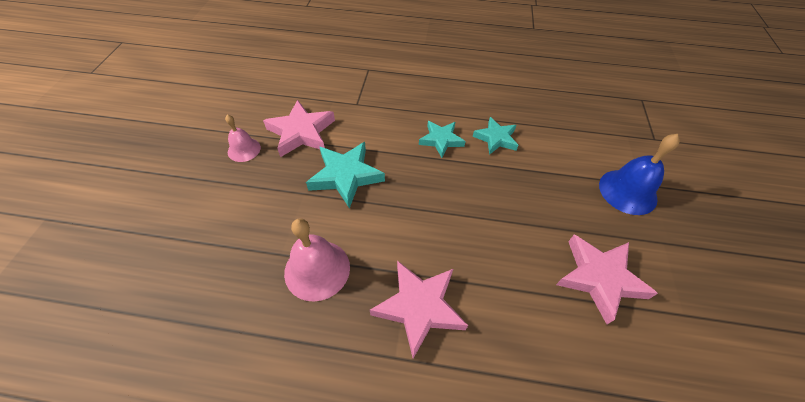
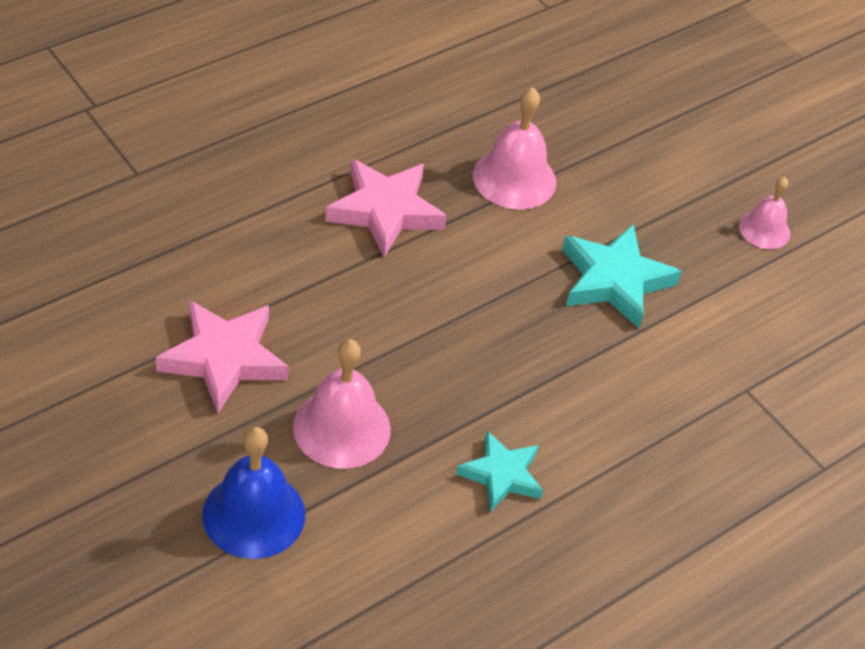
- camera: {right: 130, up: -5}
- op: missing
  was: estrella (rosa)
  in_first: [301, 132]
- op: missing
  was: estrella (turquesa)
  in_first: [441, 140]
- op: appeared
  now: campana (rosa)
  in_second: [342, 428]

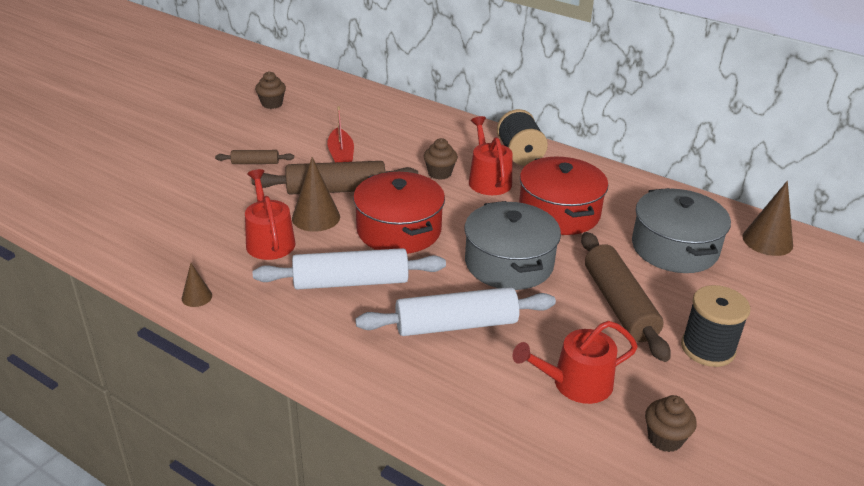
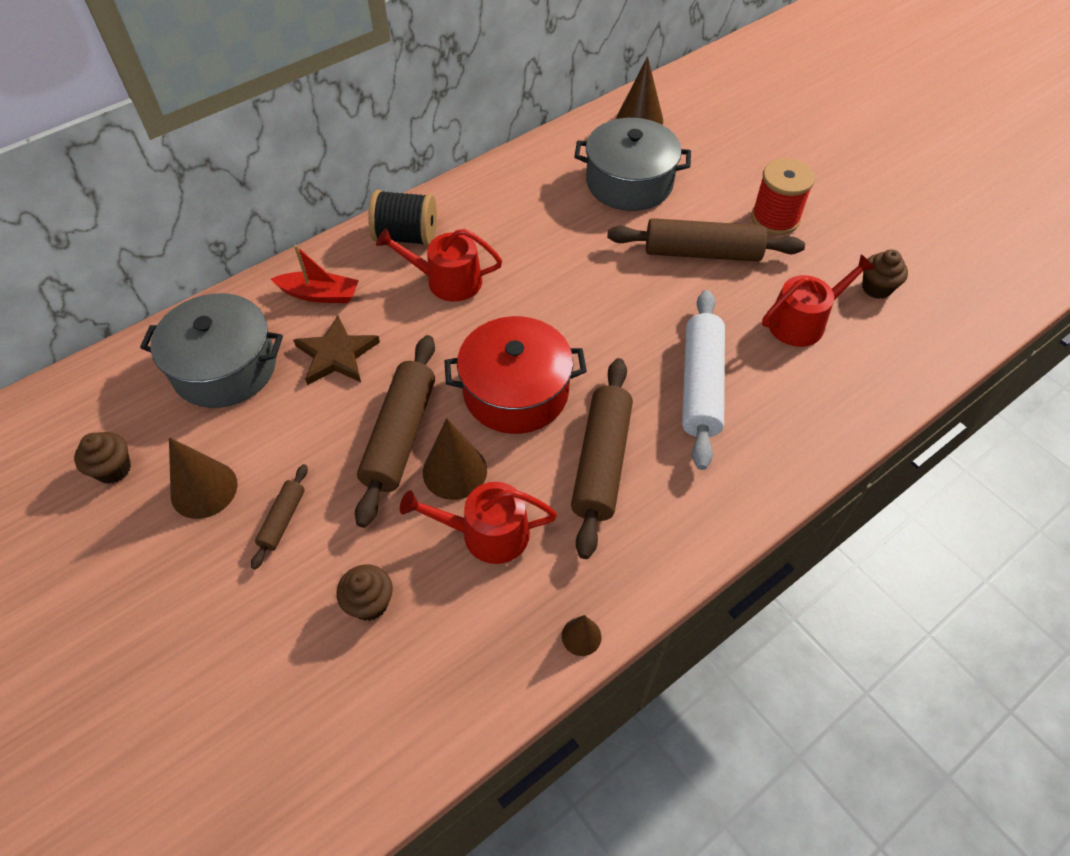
- camera: {right: -70, up: 20}
- op: relocated
  was: barco (rojo)
  in_first: [341, 155]
  in_second: [320, 294]
- op: relocated
  was: magdalena (marrón)
  in_first: [439, 173]
  in_second: [370, 603]
- op: missing
  was: olla (rojo)
  in_first: [559, 212]
- op: relocated
  was: olla (gris)
  in_first: [509, 263]
  in_second: [225, 367]
- op: colour
  was: rodillo (blanco)
  now: rodillo (marrón)
  in_first: [351, 282]
  in_second: [601, 462]
- op: colour
  was: carrete (negro)
  now: carrete (rojo)
  in_first: [707, 348]
  in_second: [775, 219]
- op: spun
  was: regadera (rojo)
  in_first: [575, 383]
  in_second: [802, 321]
  clockwise: -120
- op: appeared
  now: estrella (marrón)
  in_second: [336, 354]
- op: appeared
  now: cono (marrón)
  in_second: [204, 489]

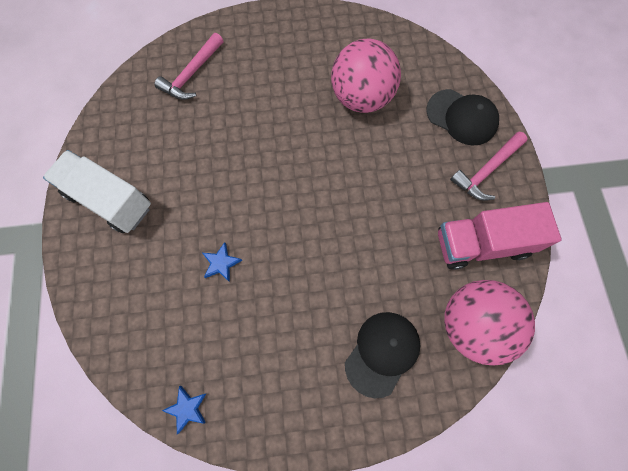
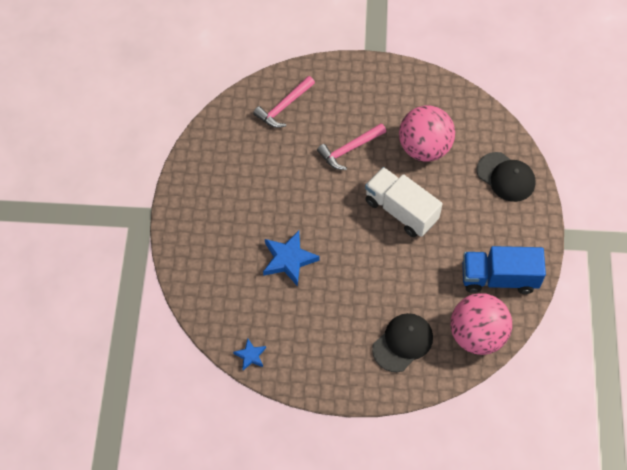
- camera: {right: 10, up: -10}
- op: relocated
  was: martillo (rosa)
  in_first: [486, 171]
  in_second: [349, 149]
- op: relocated
  was: camión (blanco)
  in_first: [109, 200]
  in_second: [401, 210]
- op: colour
  was: camión (rosa)
  now: camión (azul)
  in_first: [482, 244]
  in_second: [499, 278]
- op: size
  was: estrella (azul)
  in_first: [221, 263]
  in_second: [289, 259]
  ratio: 1.84

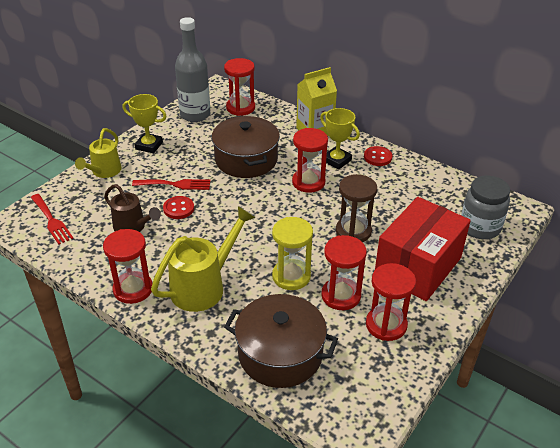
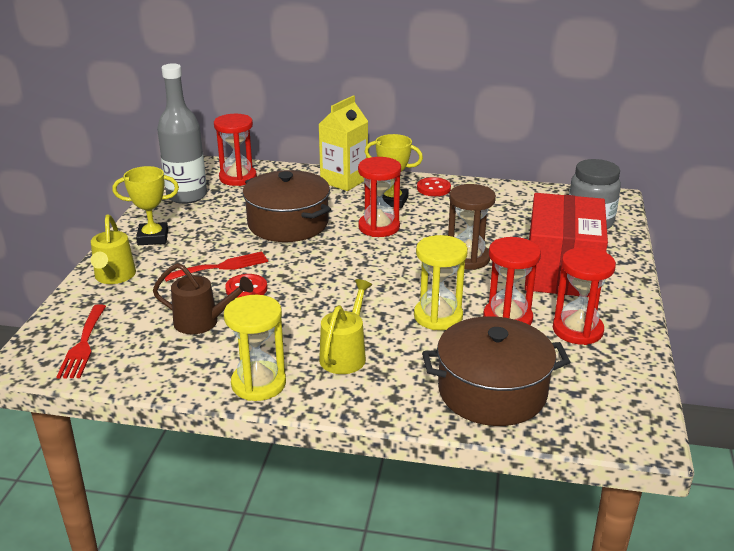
- camera: {right: -25, up: -10}
- op: spun
  was: tenedor (rojo)
  in_first: [51, 221]
  in_second: [83, 345]
  clockwise: 60
- op: size
  was: regadera (amarillo)
  in_first: [204, 286]
  in_second: [345, 354]
  ratio: 0.65
- op: colour
  was: reloj de arena (rojo)
  now: reloj de arena (amarillo)
  in_first: [133, 289]
  in_second: [258, 384]

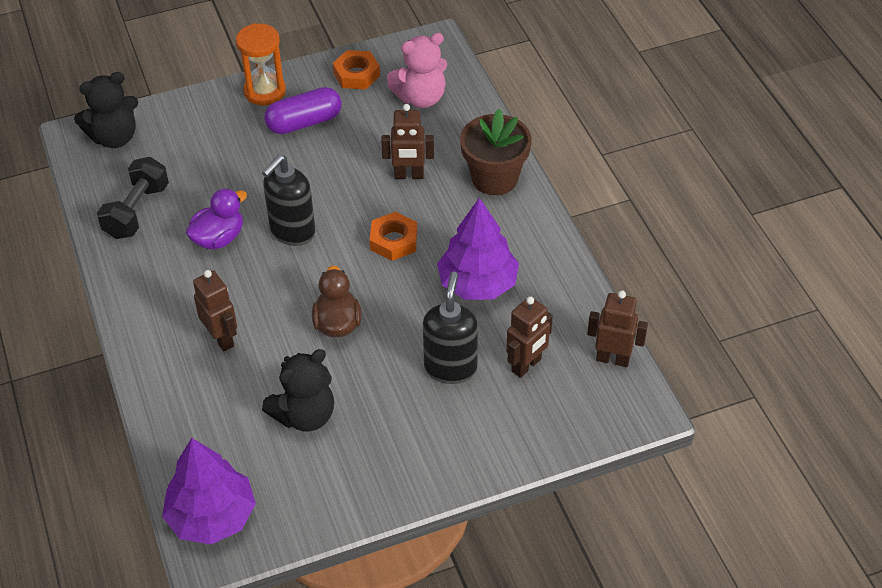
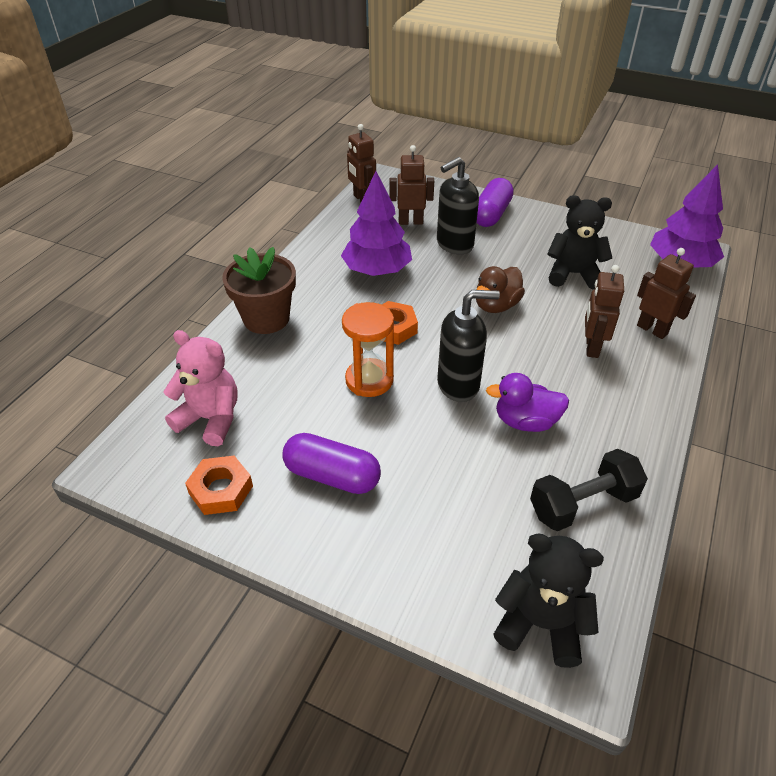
- camera: {right: -135, up: -5}
- op: relocated
  was: reloj de arena (naranja)
  in_first: [265, 91]
  in_second: [369, 380]
- op: relocated
  was: robot (marrón)
  in_first: [409, 175]
  in_second: [652, 329]
- op: appeared
  now: cápsula (morado)
  in_second: [491, 214]

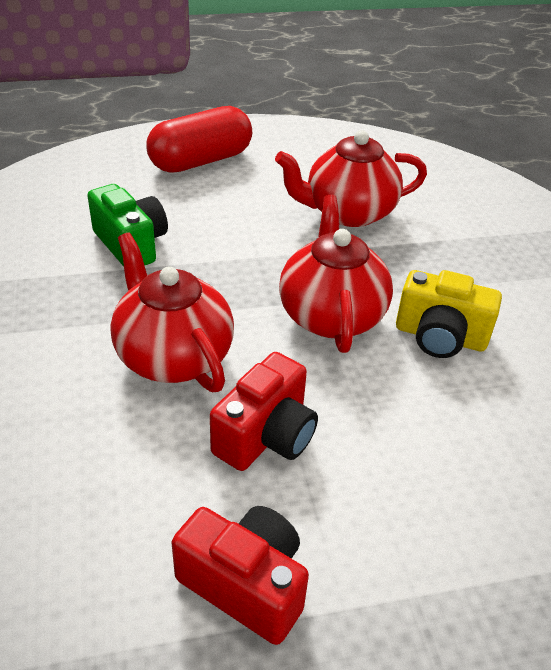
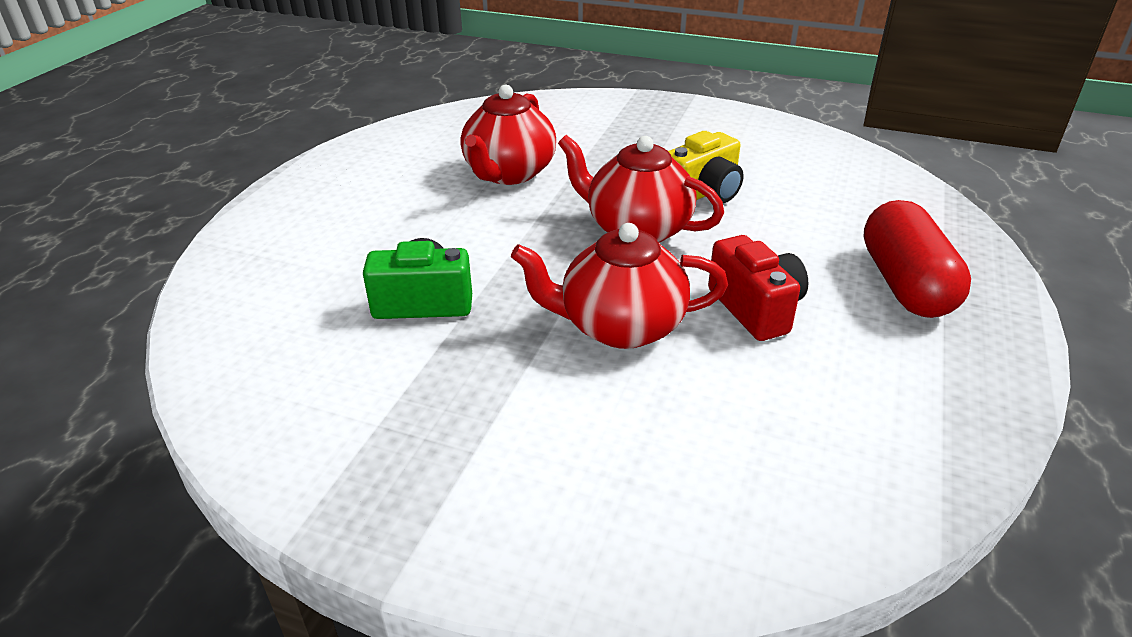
- camera: {right: -55, up: -5}
- op: relocated
  was: cápsula (rojo)
  in_first: [201, 161]
  in_second: [905, 284]
- op: missing
  was: cámara (rojo)
  in_first: [245, 584]

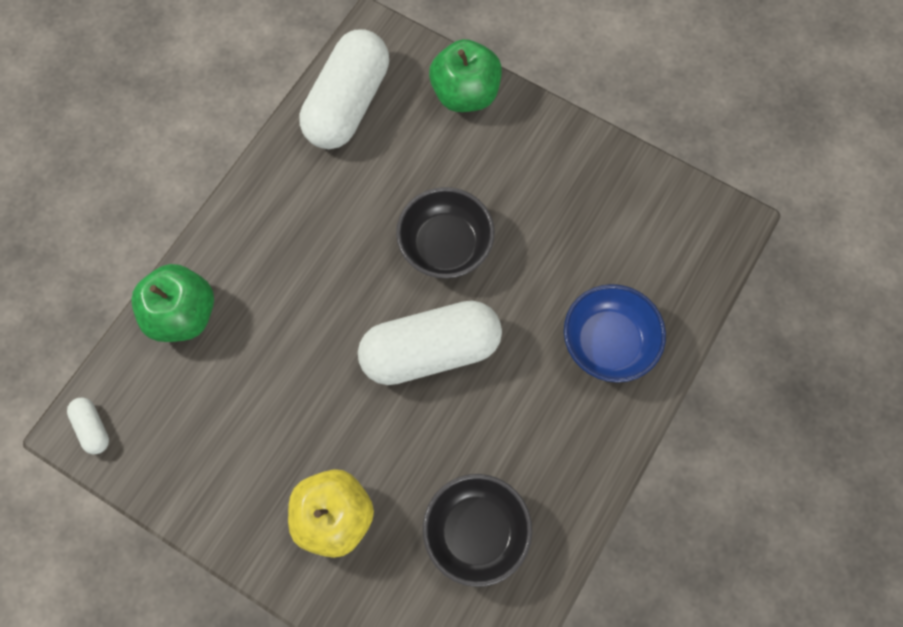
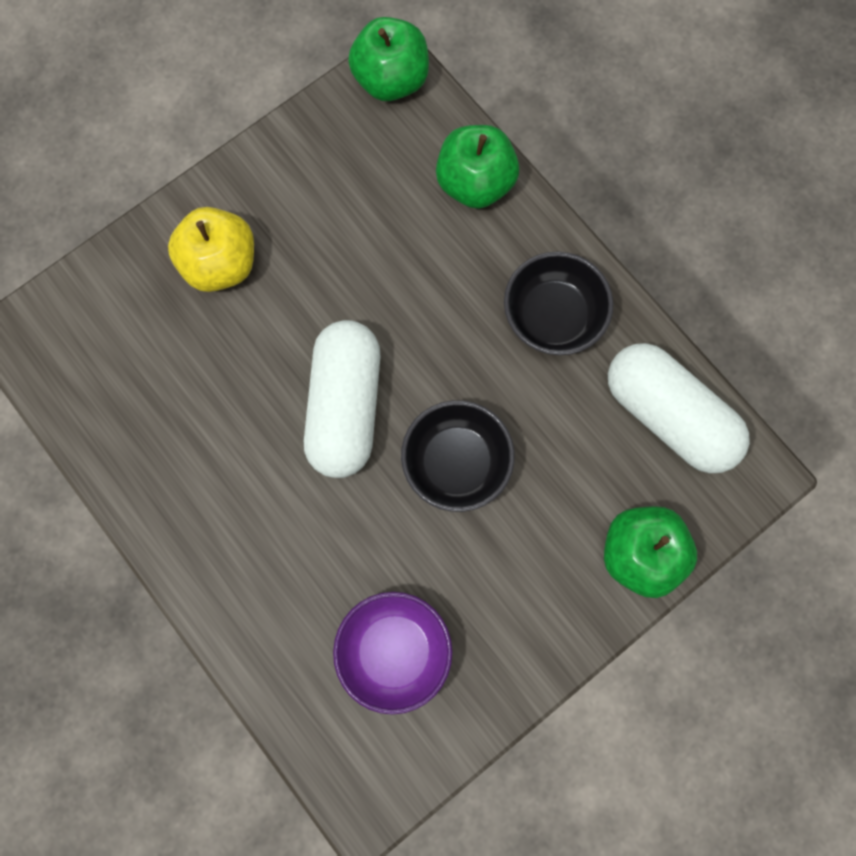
- camera: {right: 110, up: 5}
- op: missing
  was: cuenco (azul)
  in_first: [608, 342]
- op: exchanged
  was: cápsula (blanco)
  now: manzana (verde)
  in_first: [93, 428]
  in_second: [391, 80]
- op: relocated
  was: cuenco (negro)
  in_first: [476, 531]
  in_second: [553, 316]
- op: appeared
  now: cuenco (morado)
  in_second: [394, 651]

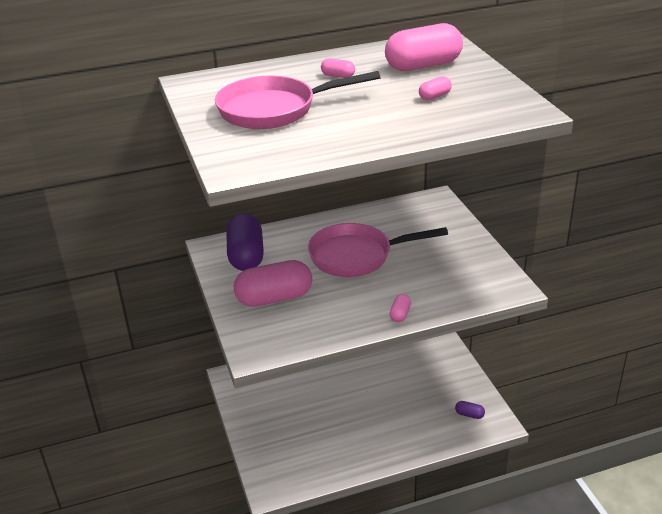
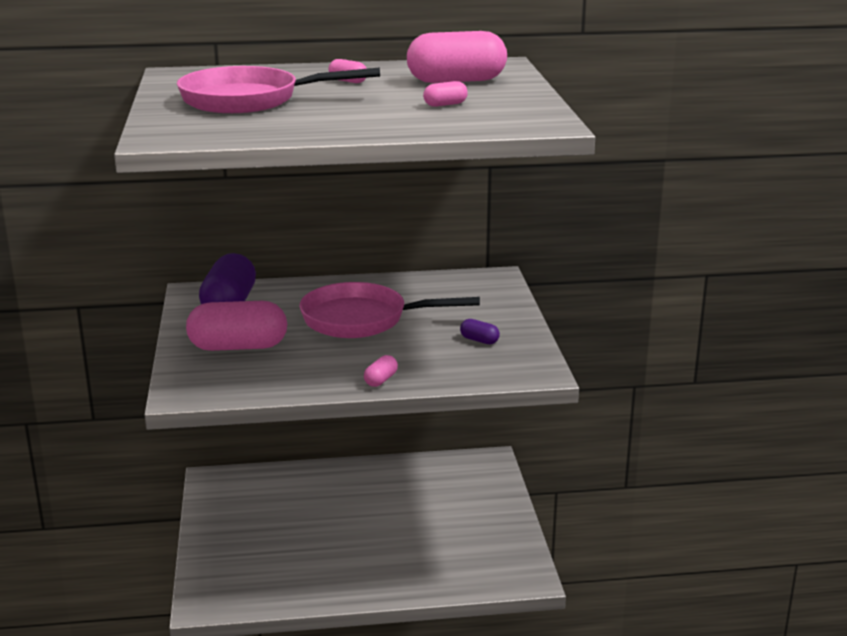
- camera: {right: 10, up: -10}
- op: relocated
  was: cápsula (morado)
  in_first: [469, 414]
  in_second: [479, 340]

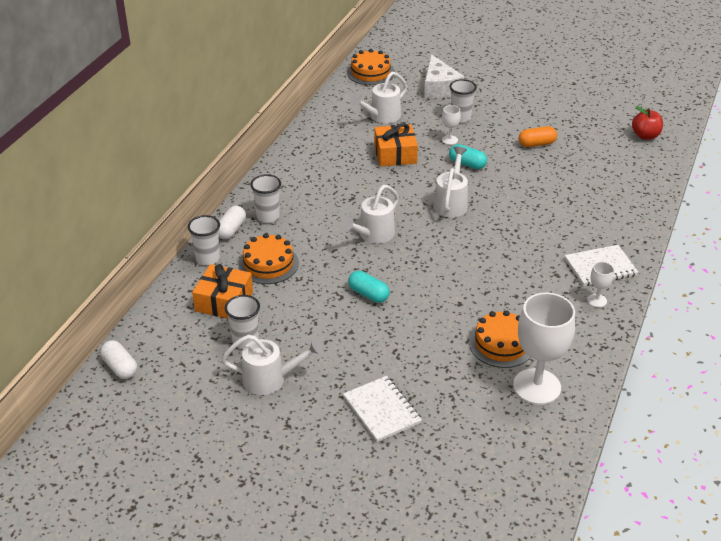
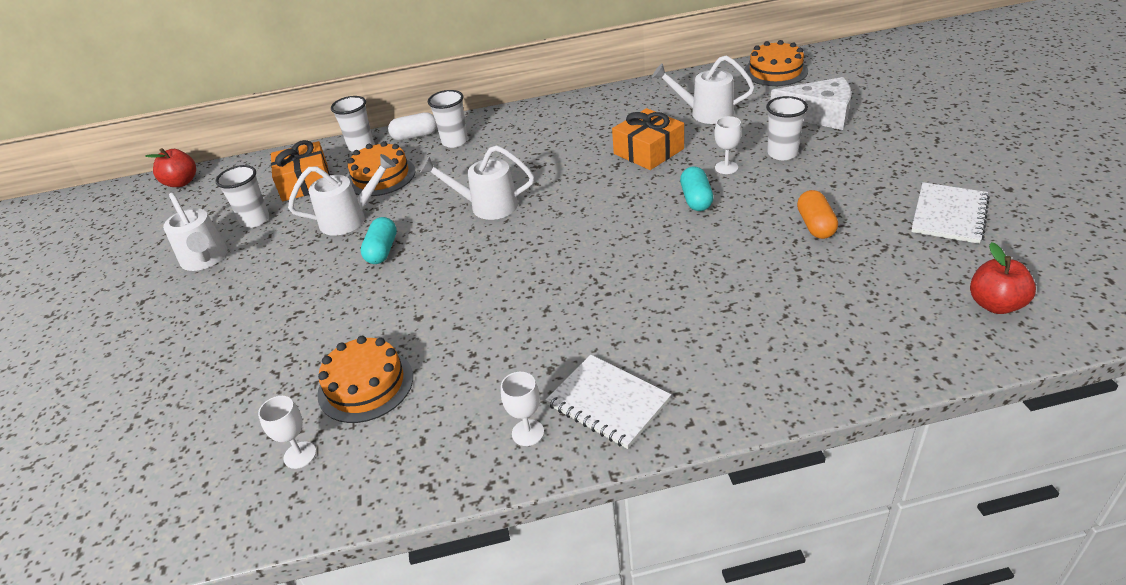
- camera: {right: 60, up: 0}
- op: spun
  was: queso (blanco)
  in_first: [439, 87]
  in_second: [819, 115]
  clockwise: -120
- op: spun
  was: cápsula (naranja)
  in_first: [536, 144]
  in_second: [815, 225]
  clockwise: 45
- op: relocated
  was: regadera (blanco)
  in_first: [451, 203]
  in_second: [350, 219]
- op: size
  was: copa (blanco)
  in_first: [536, 386]
  in_second: [300, 455]
  ratio: 0.45
- op: exchanged
  was: cápsula (blanco)
  now: manzana (rojo)
  in_first: [120, 367]
  in_second: [181, 182]
- op: relocated
  was: cuaderno (blanco)
  in_first: [382, 410]
  in_second: [949, 215]

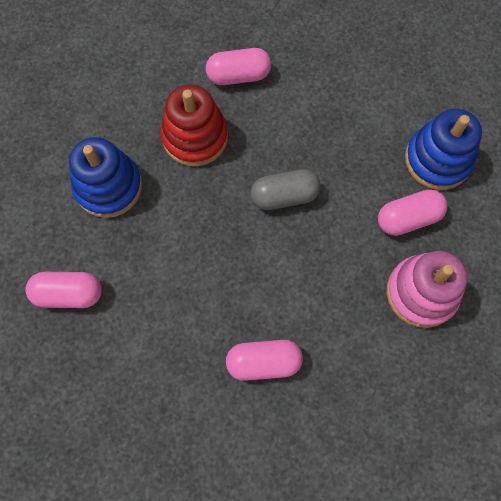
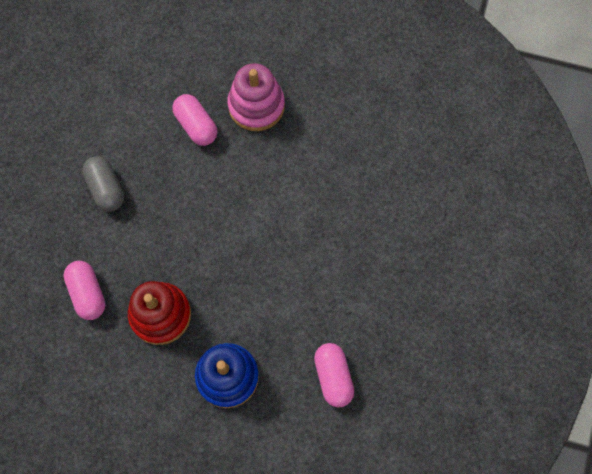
- camera: {right: -105, up: 0}
- op: missing
  was: juguete apilable (azul)
  in_first: [437, 160]
- op: relocated
  was: cápsula (gris)
  in_first: [284, 196]
  in_second: [106, 189]
- op: missing
  was: cápsula (rosa)
  in_first: [263, 362]

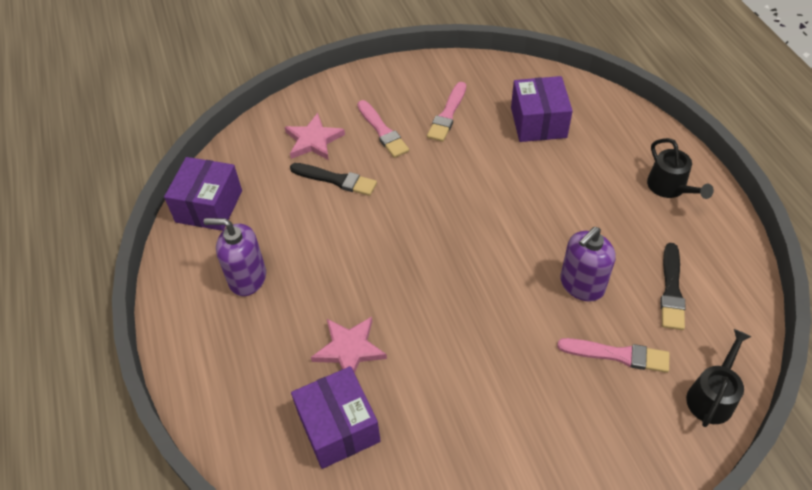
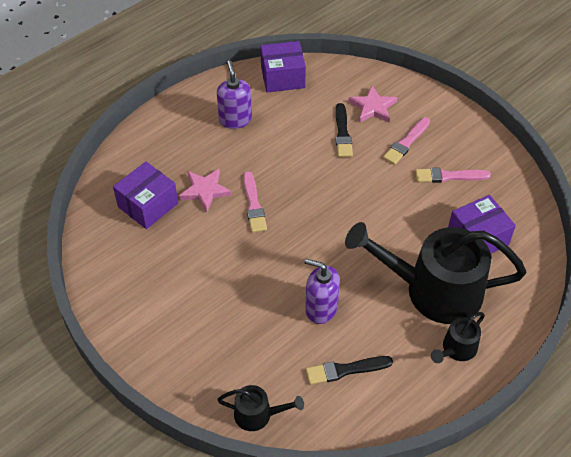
- camera: {right: 65, up: 0}
- op: relocated
  was: pincel (rosa)
  in_first: [617, 355]
  in_second: [253, 205]
- op: appeared
  now: regadera (negro)
  in_second: [434, 290]

